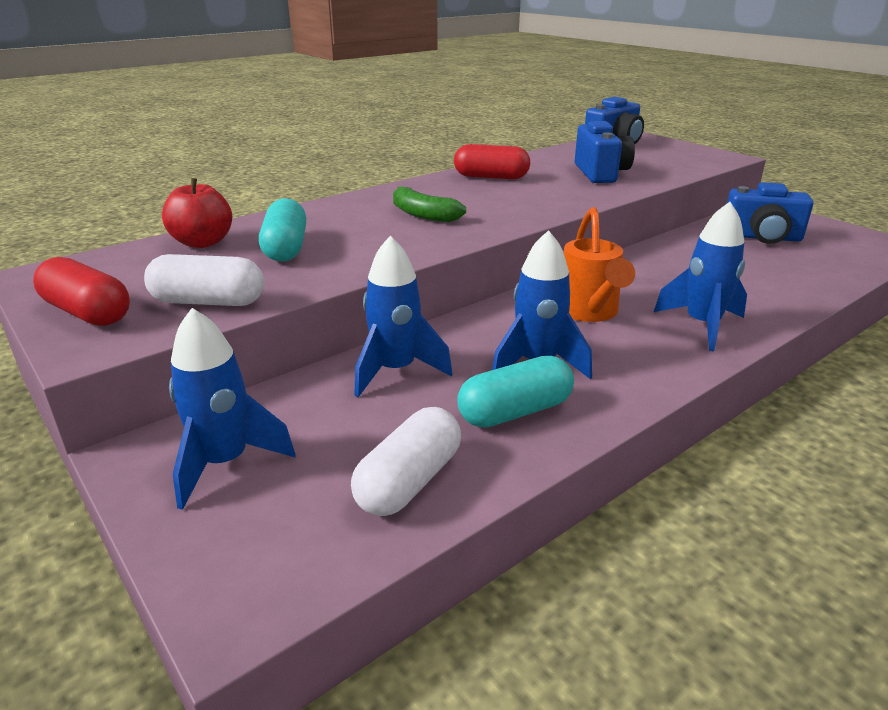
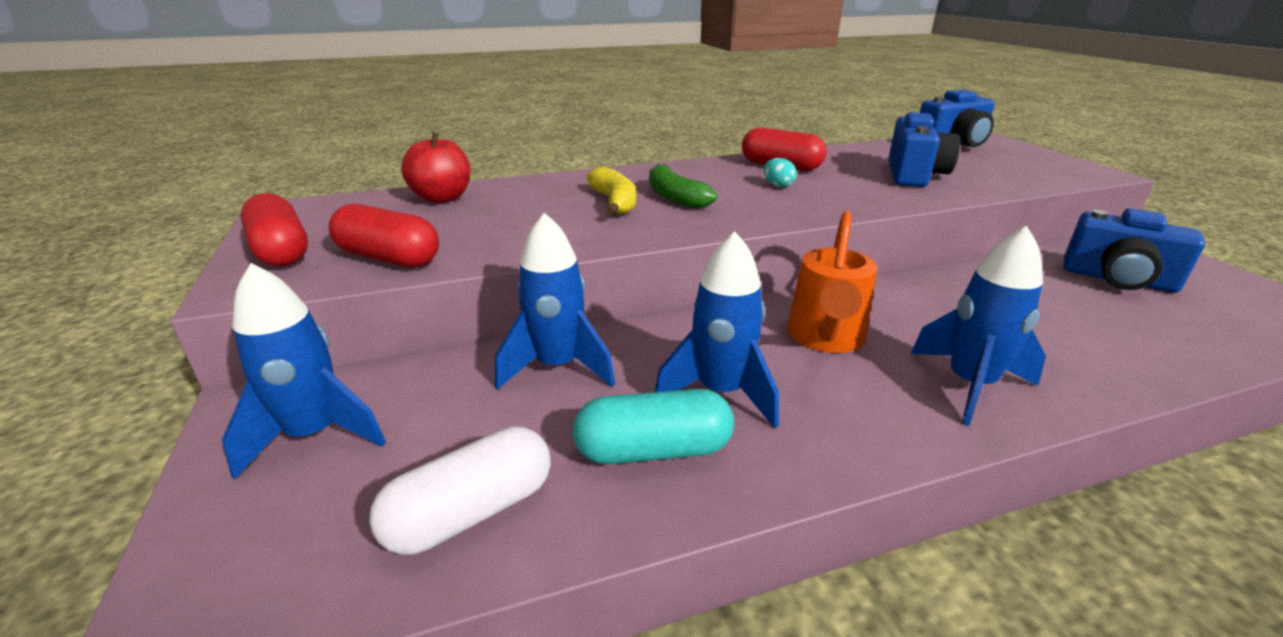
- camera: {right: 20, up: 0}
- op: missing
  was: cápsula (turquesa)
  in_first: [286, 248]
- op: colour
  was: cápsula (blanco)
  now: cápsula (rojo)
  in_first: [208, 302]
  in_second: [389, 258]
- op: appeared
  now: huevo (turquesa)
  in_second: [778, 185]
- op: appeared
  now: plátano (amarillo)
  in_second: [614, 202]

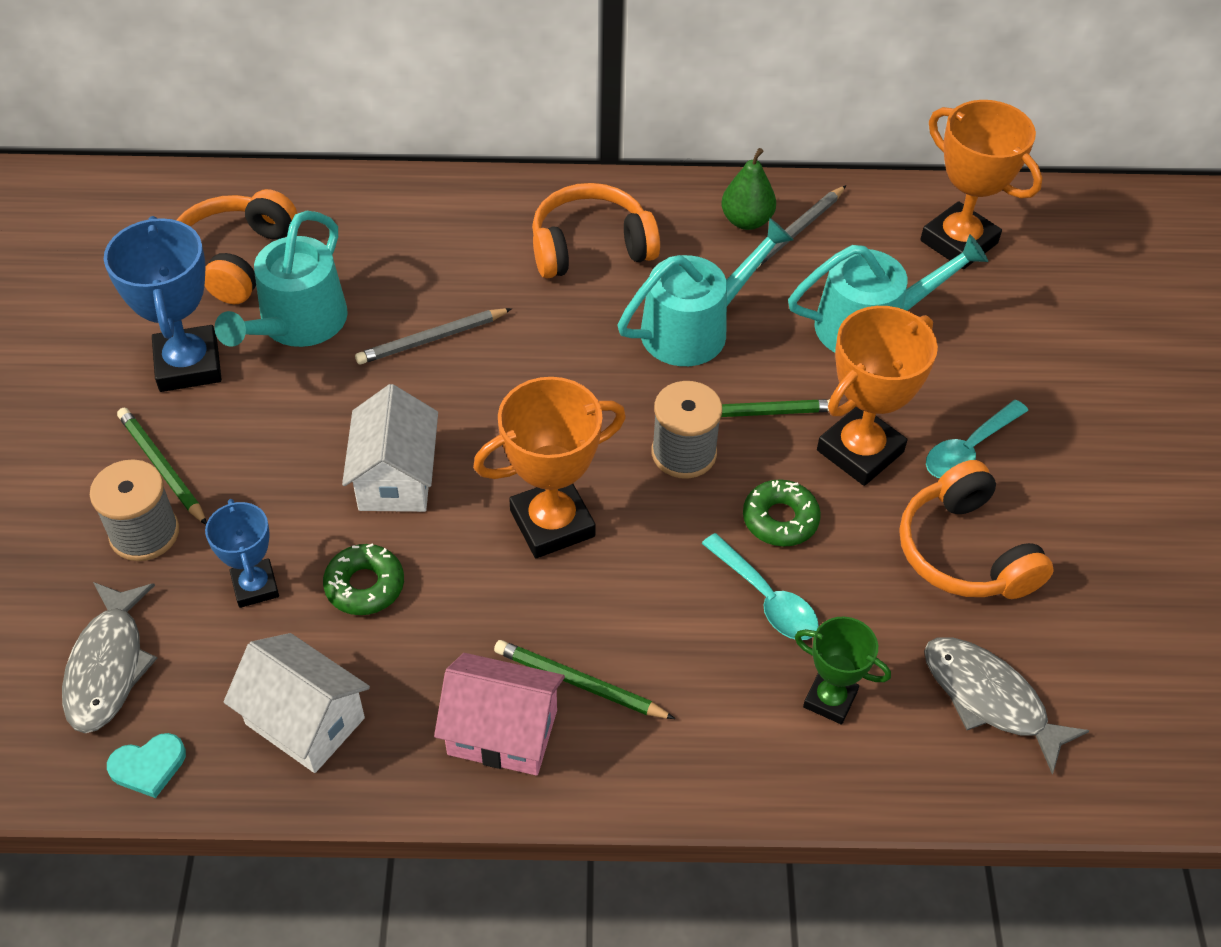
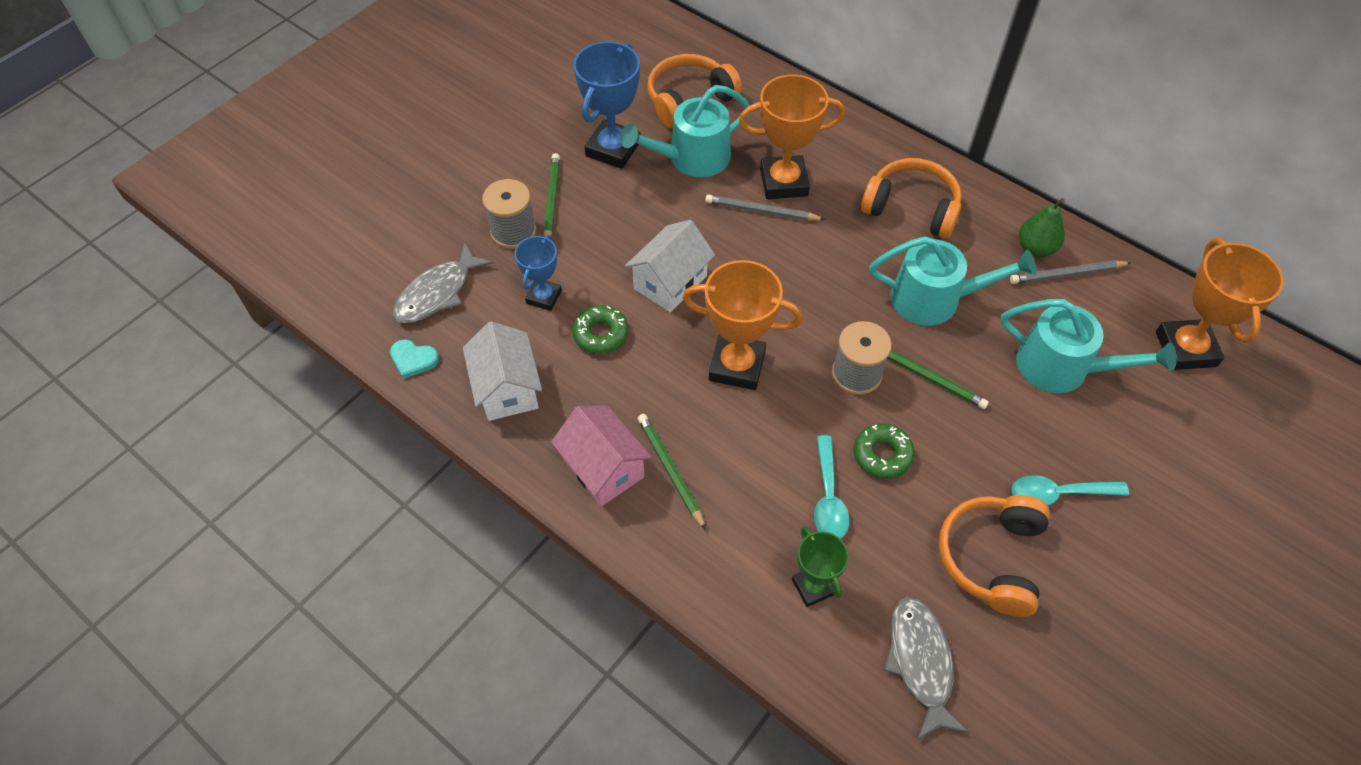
- camera: {right: 40, up: 5}
- op: relocated
  was: trofeo (naranja)
  in_first: [860, 451]
  in_second: [783, 182]

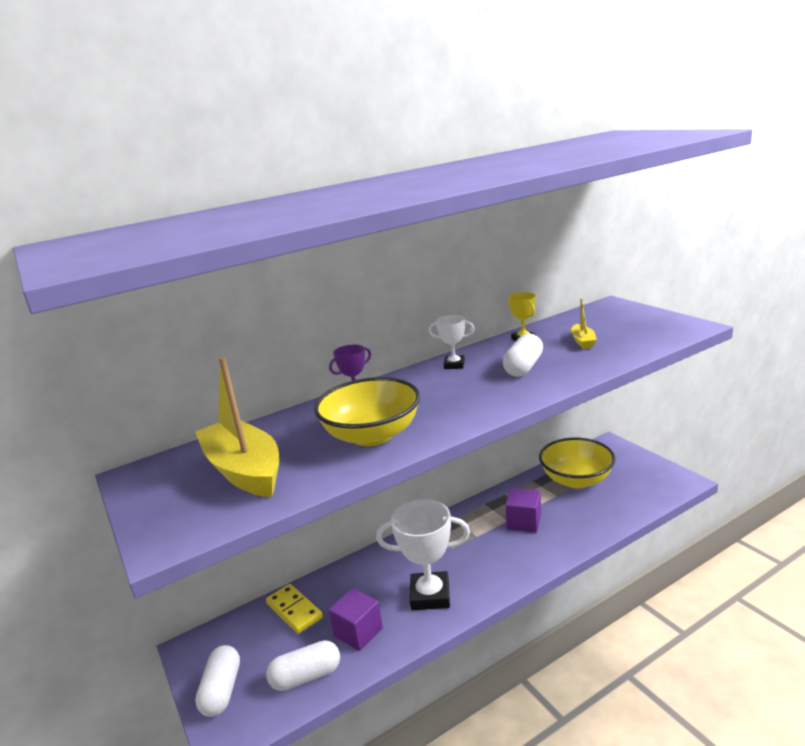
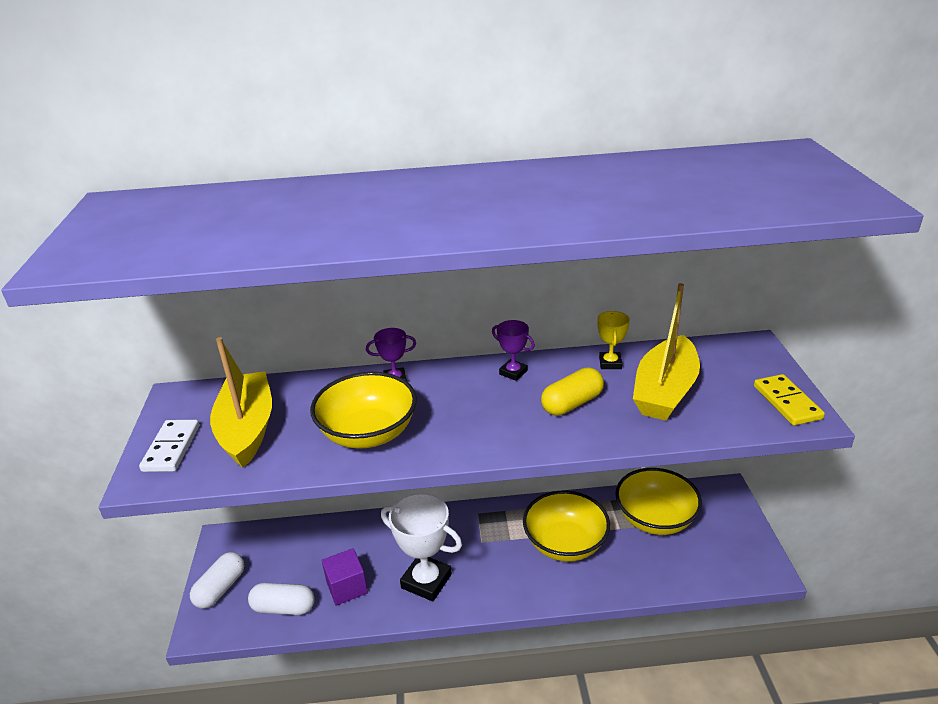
- camera: {right: 25, up: 10}
- op: size
  was: barco (amarillo)
  in_first: [583, 342]
  in_second: [665, 391]
  ratio: 2.24
- op: colour
  was: trofeo (blanco)
  now: trofeo (morado)
  in_first: [454, 365]
  in_second: [513, 372]
- op: colour
  was: cápsula (blanco)
  now: cápsula (amarillo)
  in_first: [523, 367]
  in_second: [572, 403]
- op: exchanged
  was: cubo (morado)
  now: cuenco (amarillo)
  in_first: [524, 522]
  in_second: [565, 544]
- op: relocated
  was: ficha de dominó (amarillo)
  in_first: [294, 610]
  in_second: [787, 402]
- op: appeared
  now: ficha de dominó (blanco)
  in_second: [171, 448]

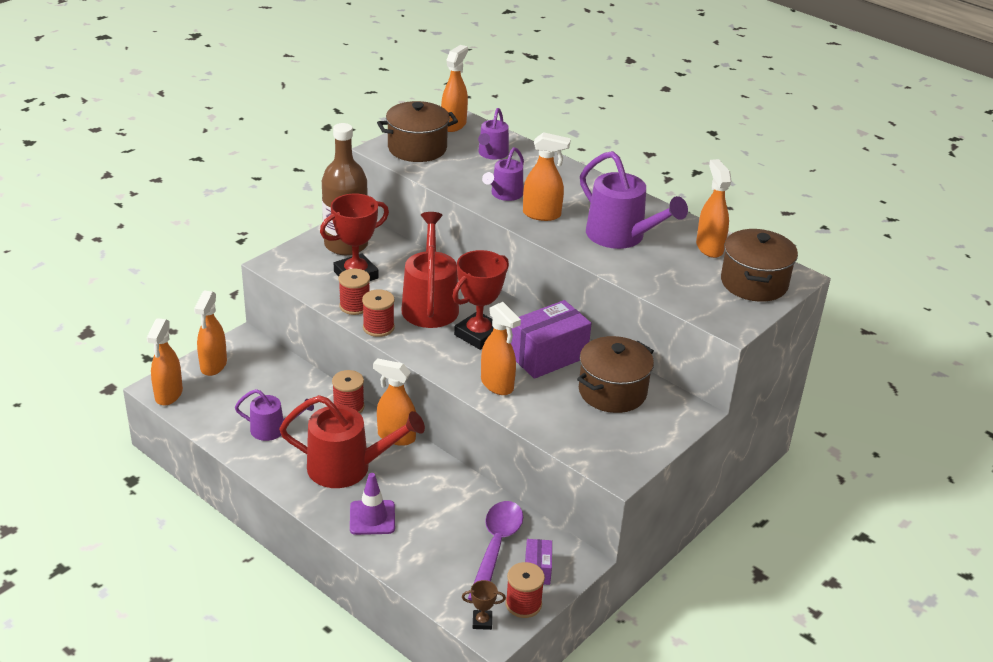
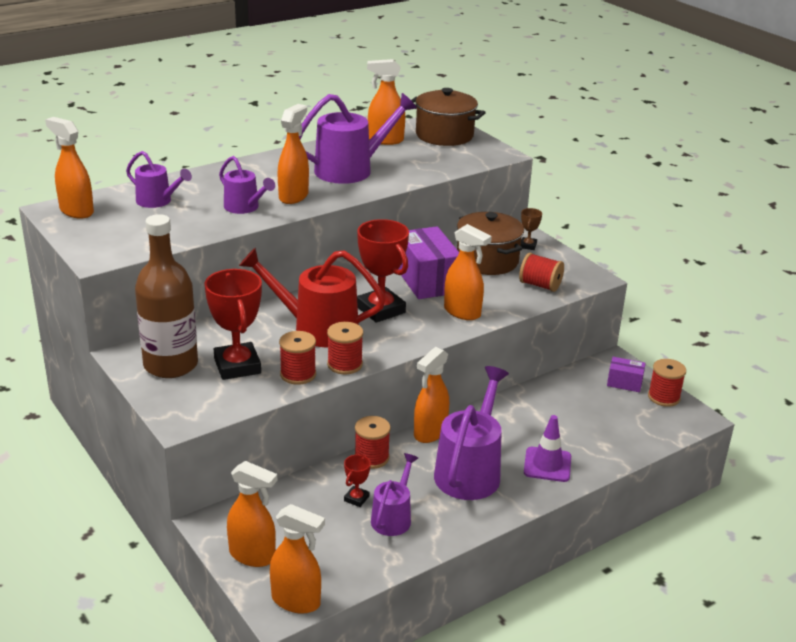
- camera: {right: -75, up: -5}
- op: missing
  was: olla (marrón)
  in_first: [417, 148]
- op: spun
  was: pulverizador (naranja)
  in_first: [497, 385]
  in_second: [462, 312]
  clockwise: 60
- op: colour
  was: regadera (rojo)
  now: regadera (morado)
  in_first: [348, 467]
  in_second: [470, 471]
- op: missing
  was: cuchara (morado)
  in_first: [496, 547]
- op: relocated
  was: trofeo (marrón)
  in_first: [482, 622]
  in_second: [528, 245]
- op: appeared
  now: carrete (rojo)
  in_second: [540, 285]
- op: appeared
  now: trofeo (rojo)
  in_second: [356, 499]

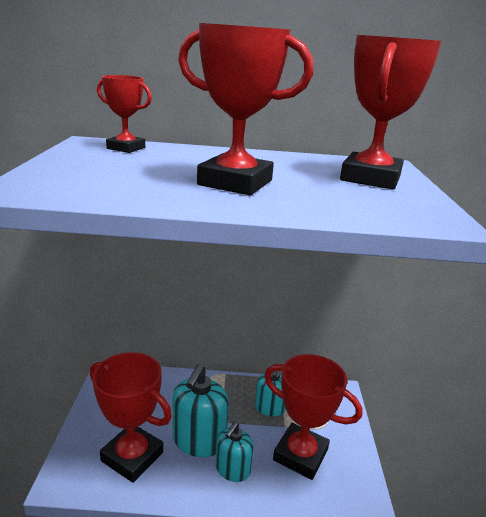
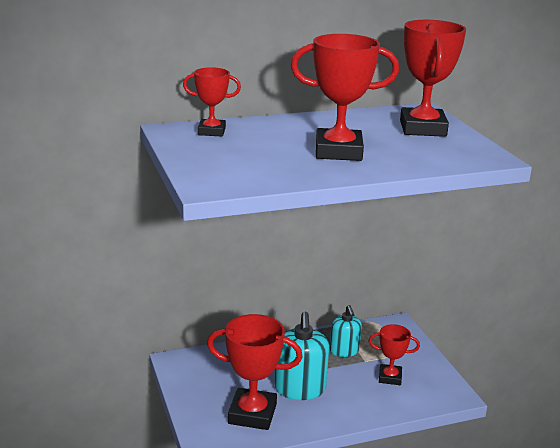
- camera: {right: -20, up: 0}
- op: size
  was: trofeo (rojo)
  in_first: [300, 455]
  in_second: [390, 377]
  ratio: 0.57
- op: missing
  was: dispensador de jabón (turquesa)
  in_first: [232, 469]

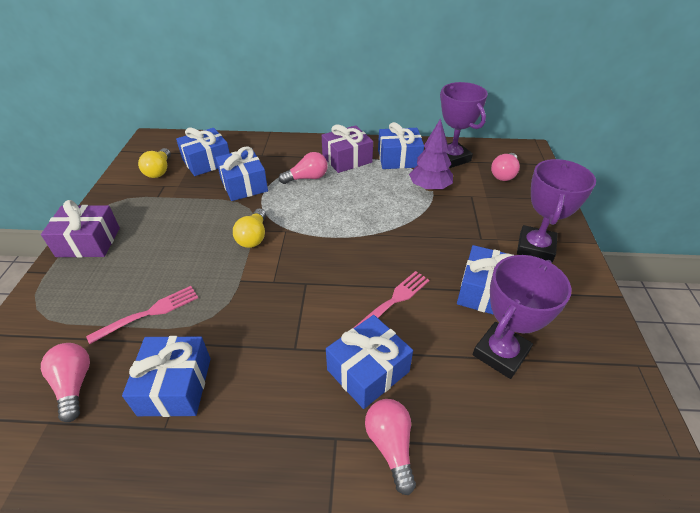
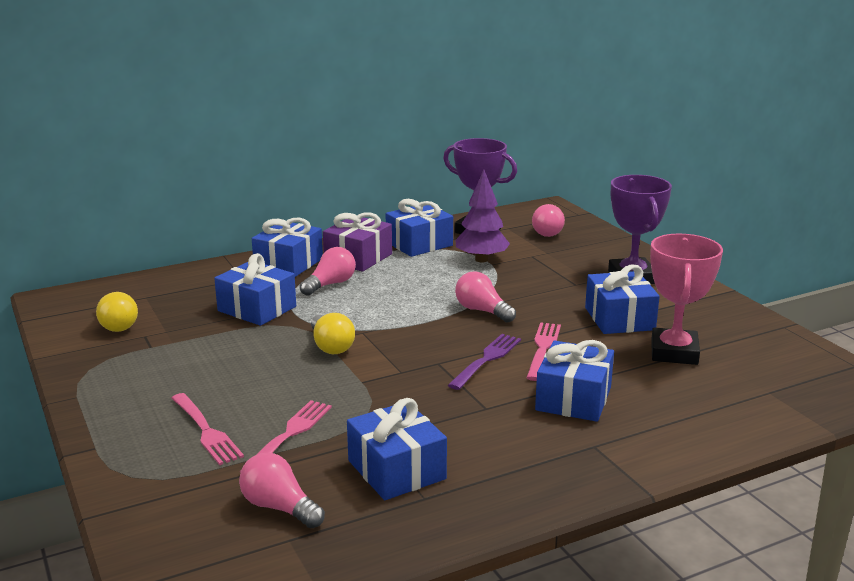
- camera: {right: -30, up: -20}
- op: relocated
  was: regalo (azul)
  in_first: [207, 162]
  in_second: [289, 264]
- op: missing
  was: regalo (morado)
  in_first: [88, 242]
- op: colour
  was: trofeo (morado)
  now: trofeo (rosa)
  in_first: [500, 353]
  in_second: [674, 352]
- op: relocated
  was: bombilla (rosa)
  in_first: [390, 446]
  in_second: [482, 311]
- op: appeared
  now: tenedor (morado)
  in_second: [486, 360]
- op: appeared
  now: tenedor (rosa)
  in_second: [205, 430]

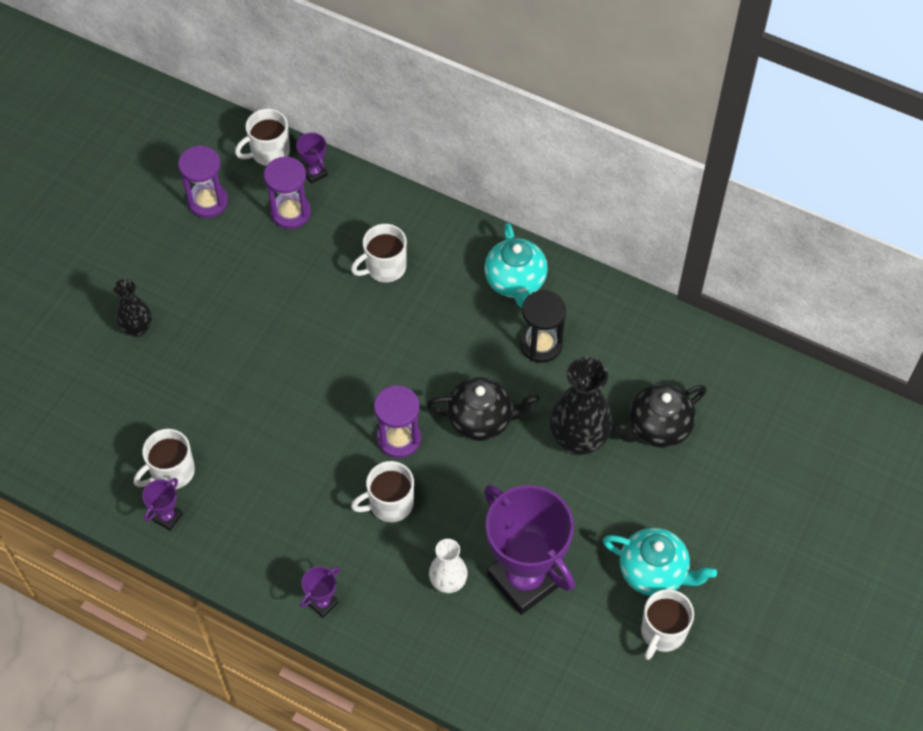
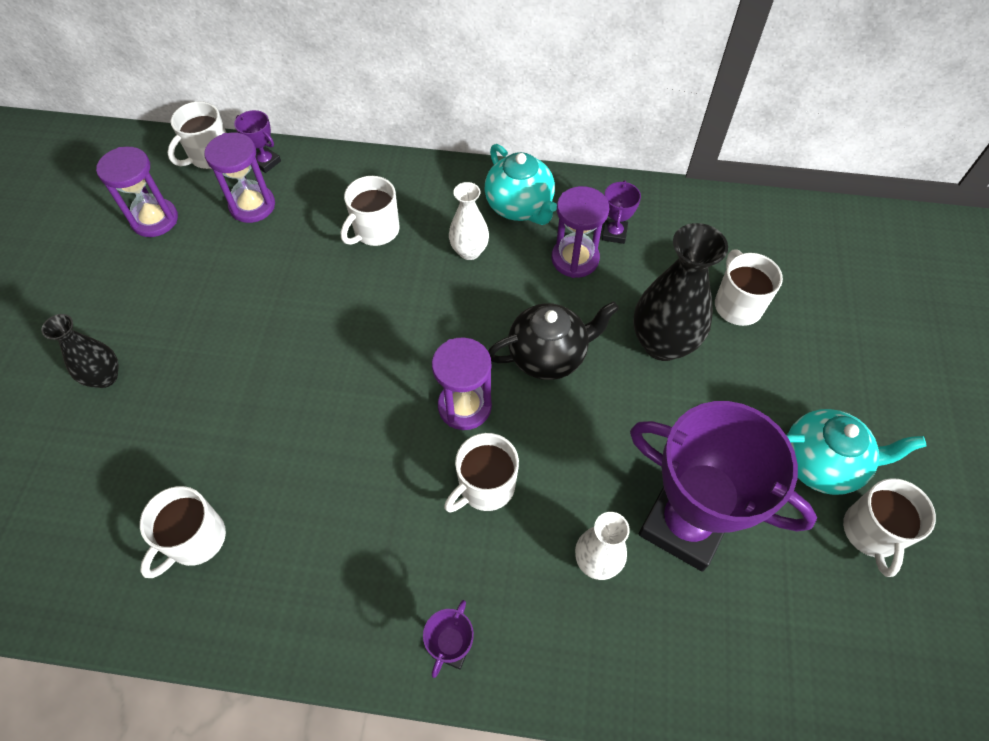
- camera: {right: -20, up: 0}
- op: colour
  was: reloj de arena (negro)
  now: reloj de arena (morado)
  in_first: [541, 345]
  in_second: [575, 259]
- op: exchanged
  was: tetera (negro)
  now: taza (blanco)
  in_first: [658, 428]
  in_second: [737, 305]
- op: relocated
  was: trofeo (morado)
  in_first: [167, 517]
  in_second: [614, 233]
- op: appeared
  now: florero (blanco)
  in_second: [469, 251]

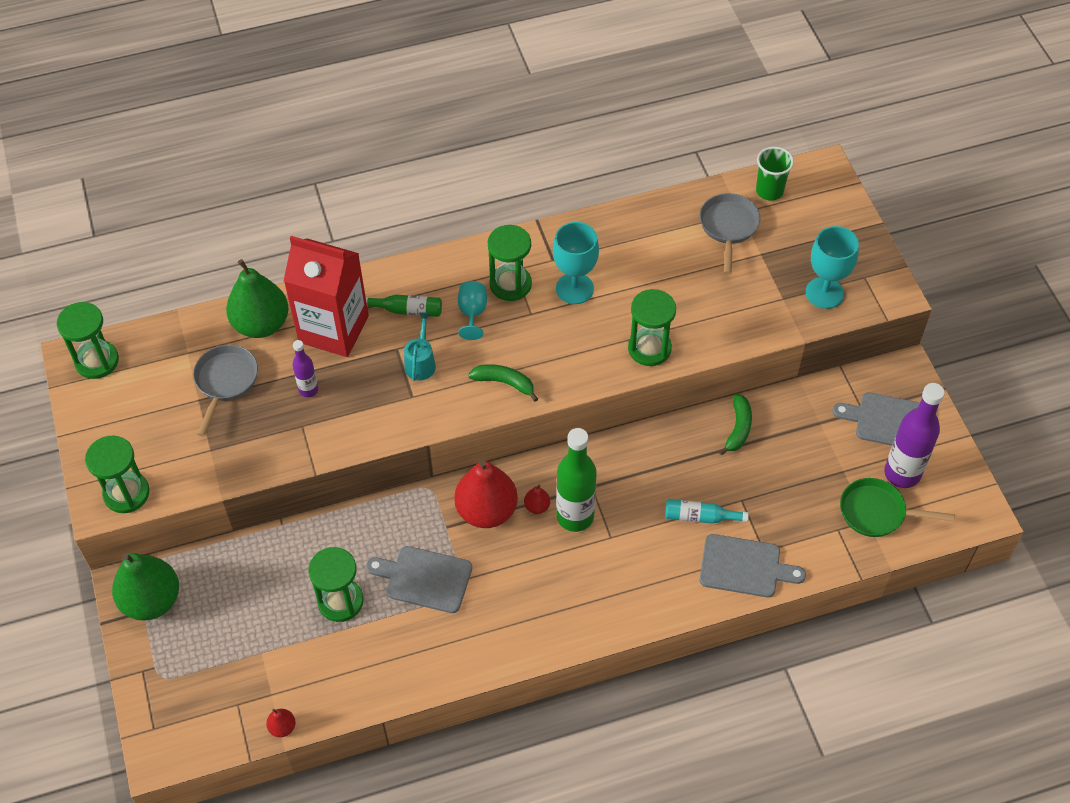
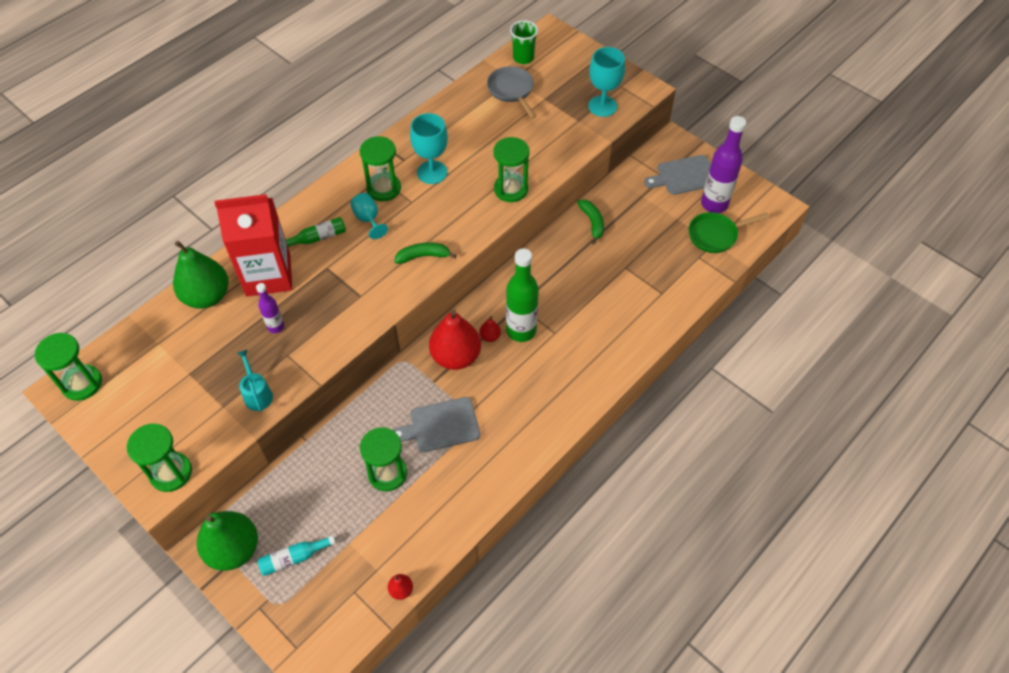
- camera: {right: -30, up: 0}
- op: relocated
  was: regadera (turquesa)
  in_first: [421, 362]
  in_second: [257, 394]
- op: missing
  was: sartén (gris)
  in_first: [225, 382]
- op: relocated
  was: botella (turquesa)
  in_first: [700, 517]
  in_second: [294, 558]
- op: missing
  was: tabla de cortar (gris)
  in_first: [744, 567]

